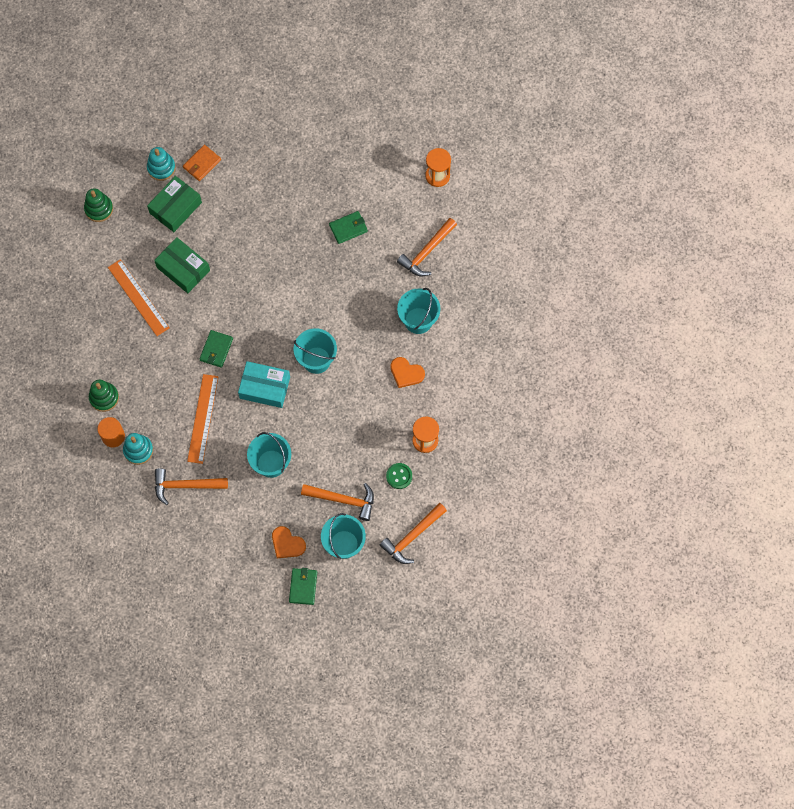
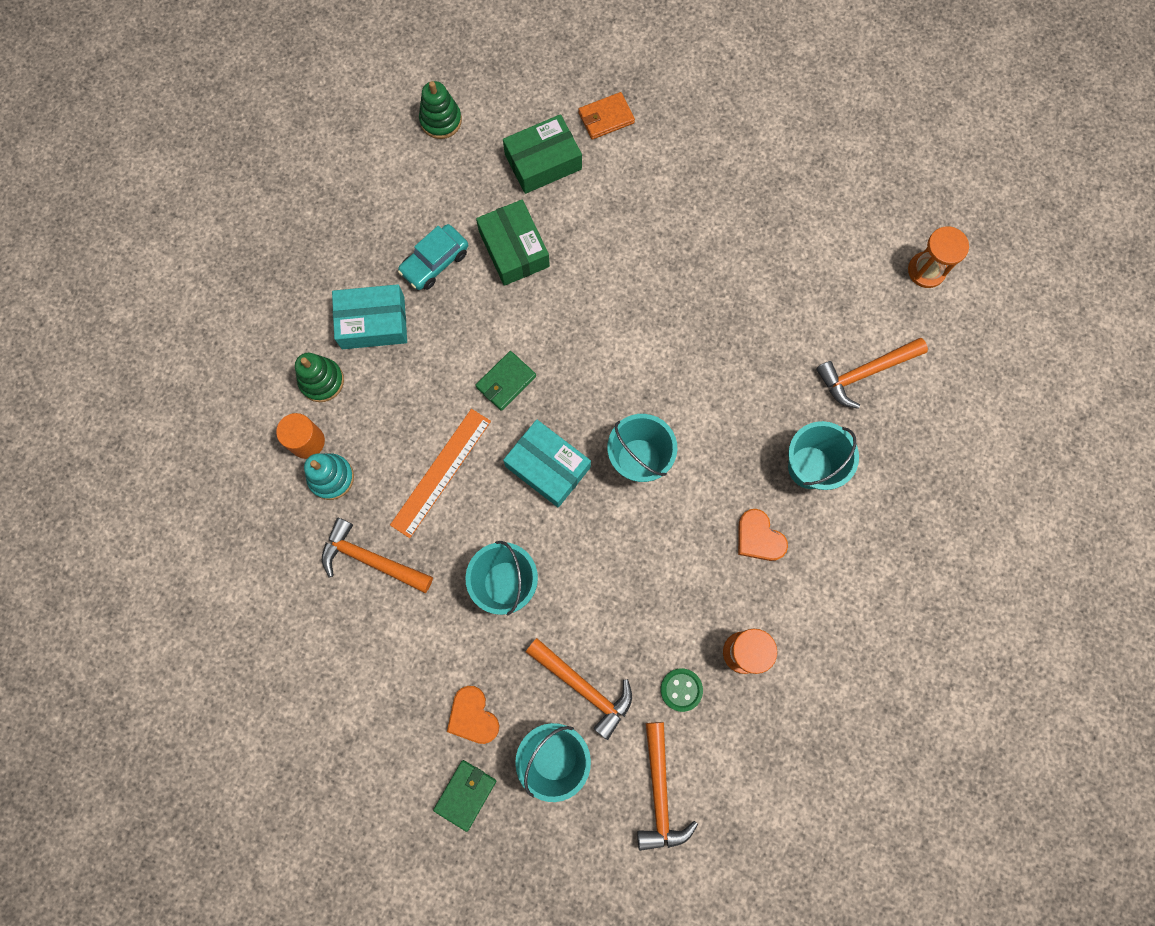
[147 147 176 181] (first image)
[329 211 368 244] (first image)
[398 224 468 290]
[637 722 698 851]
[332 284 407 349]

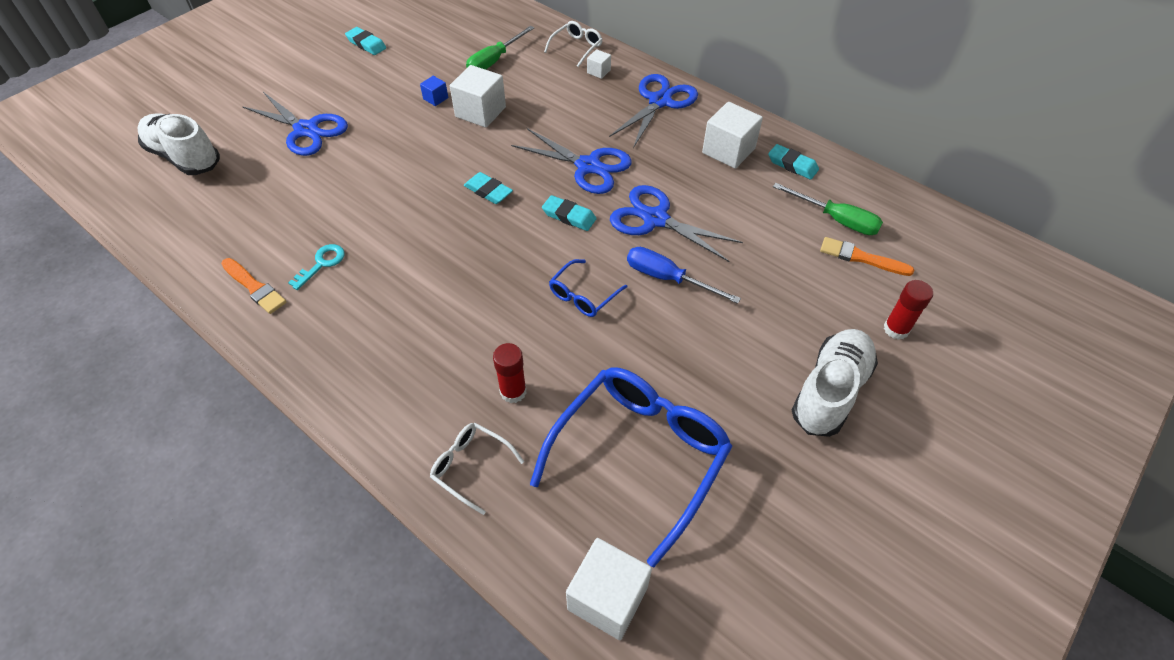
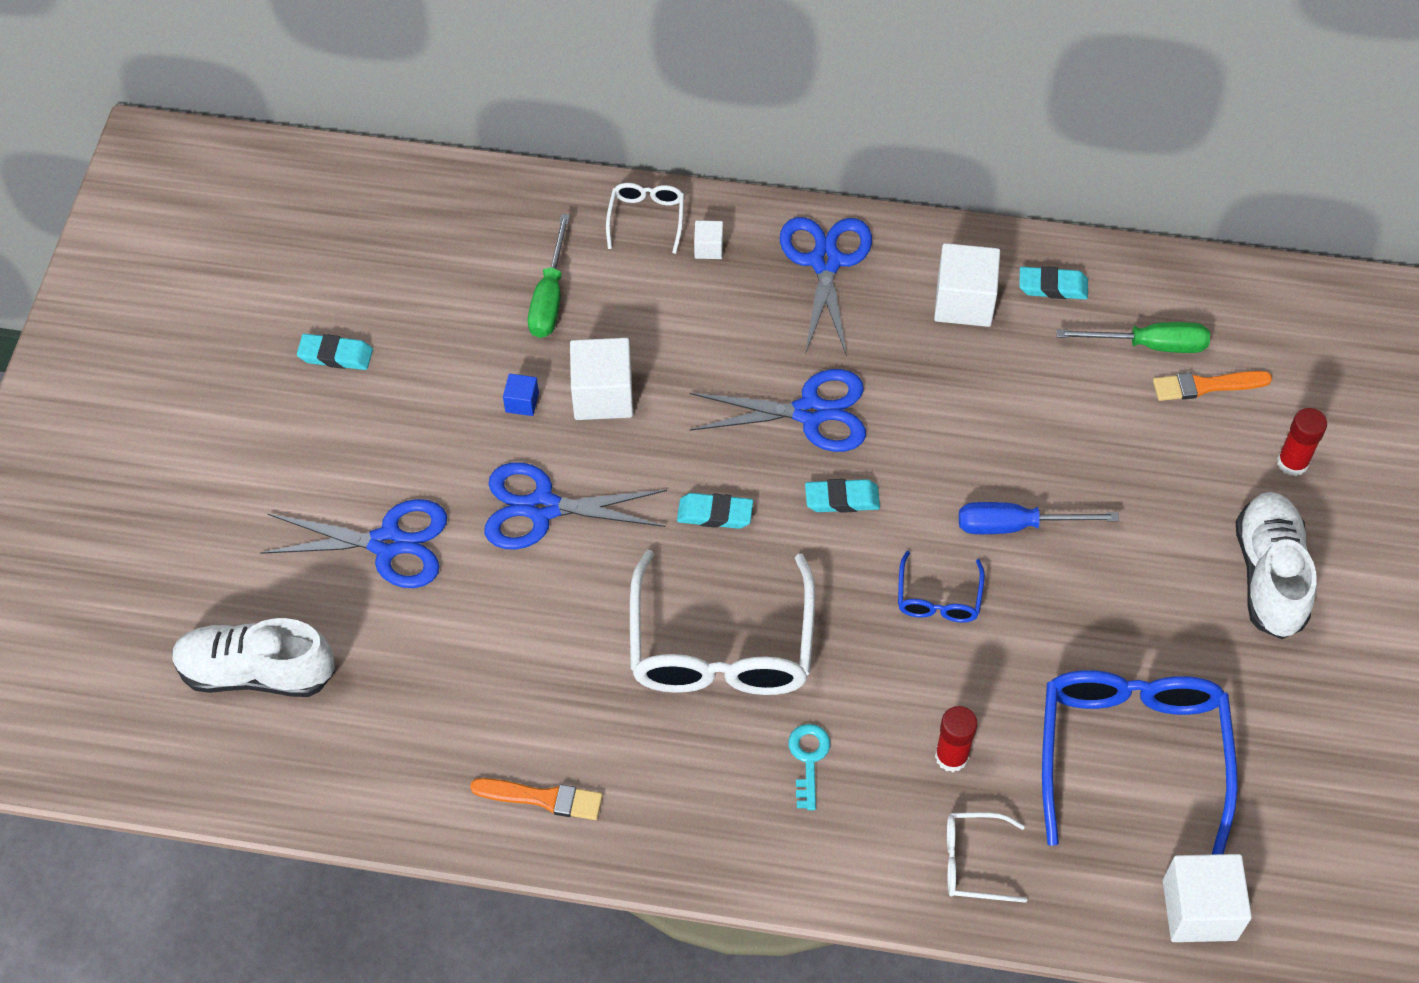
[484 462 667 550]
[788 724 830 810]
[630 550 815 695]

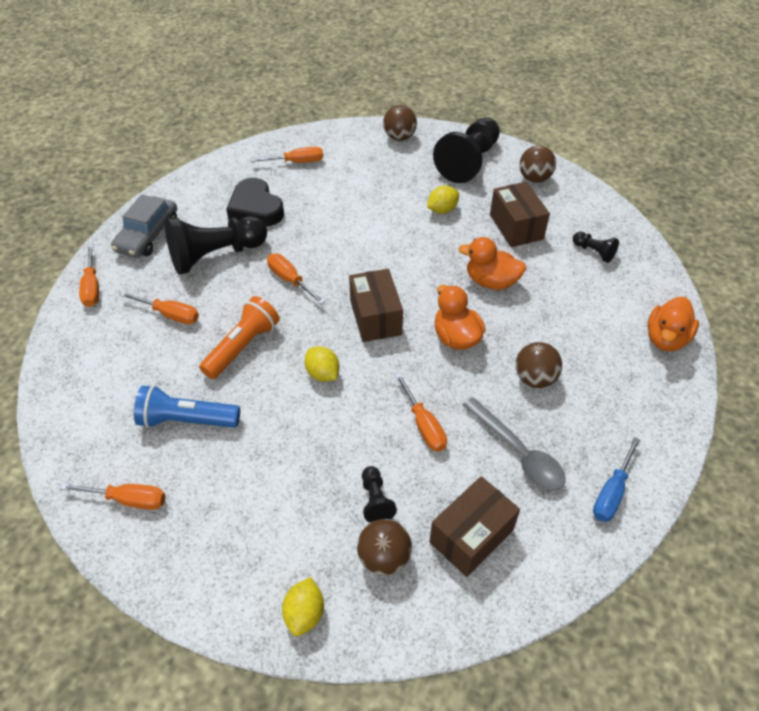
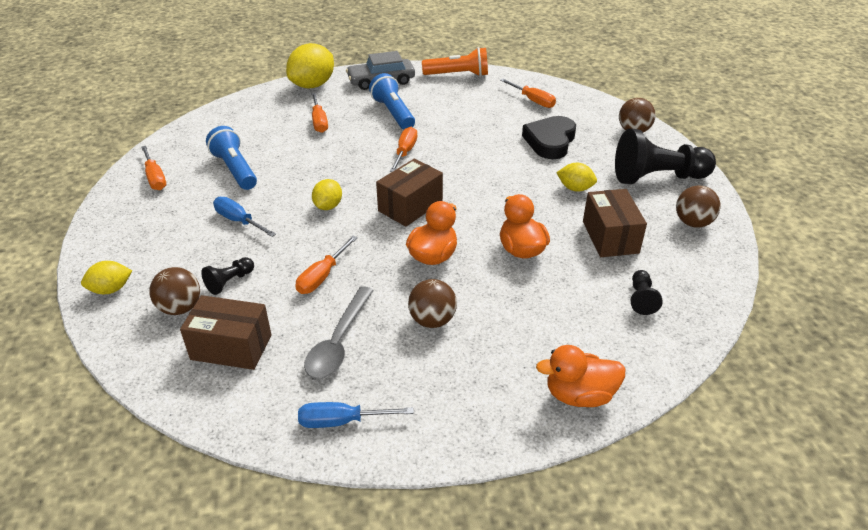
[522 116 576 159]
[583 189 647 257]
[369 73 415 129]
[286 43 334 88]
[422 47 488 77]
[213 197 276 237]

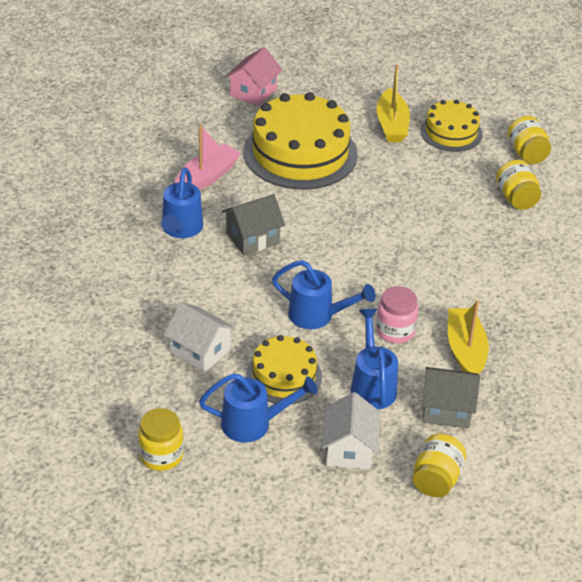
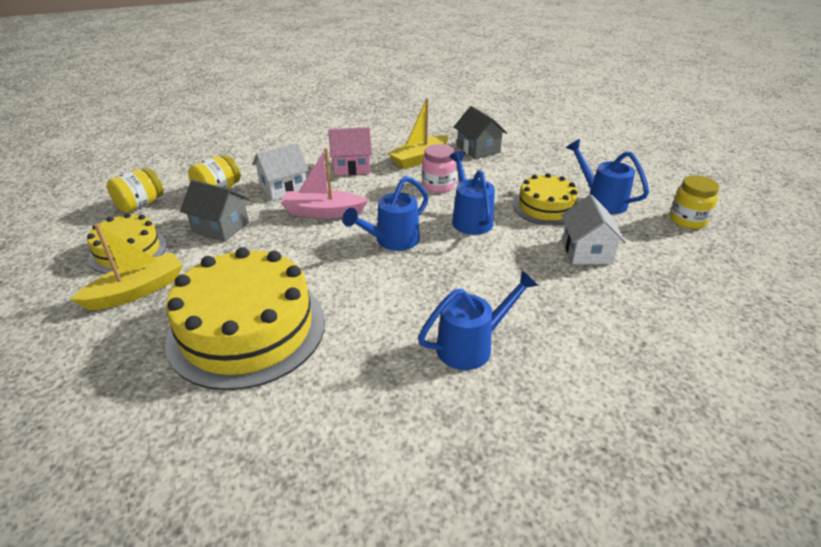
[328 127 372 176]
[281 148 368 218]
[180 180 250 242]
[342 176 428 251]
[252 143 309 201]
[412 434 466 497] (first image)

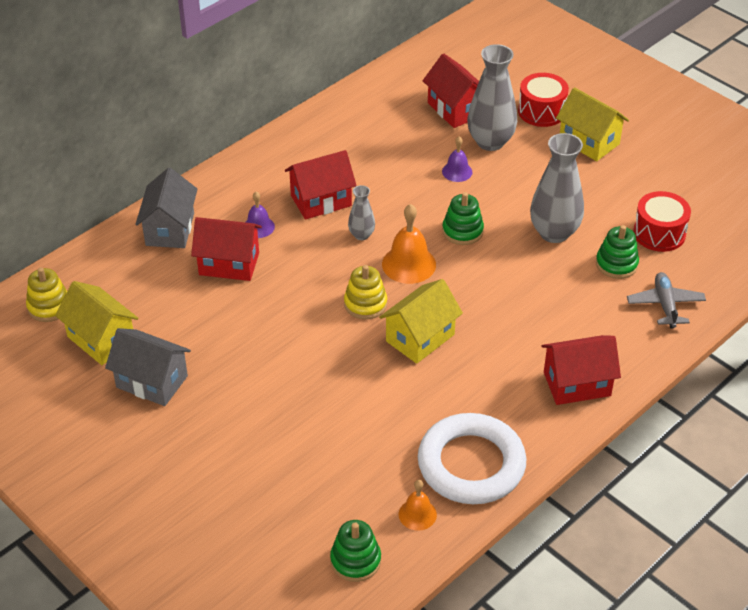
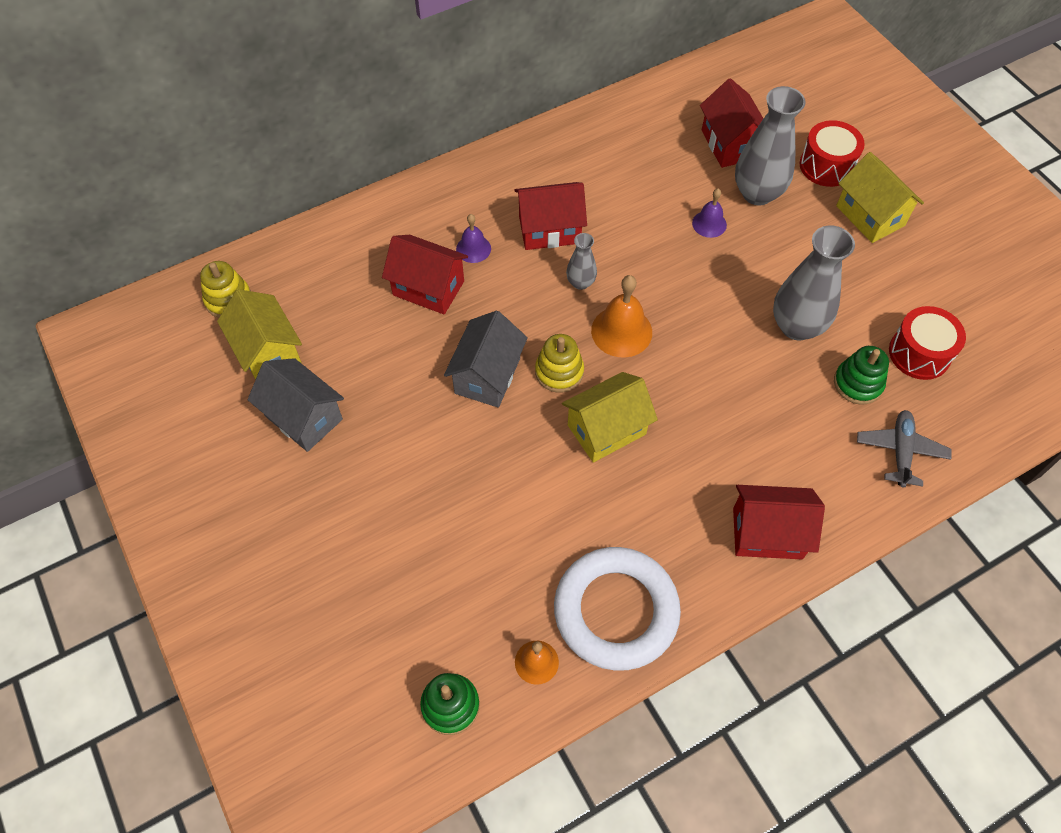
[444 311 528 408]
[442 192 484 245] (first image)

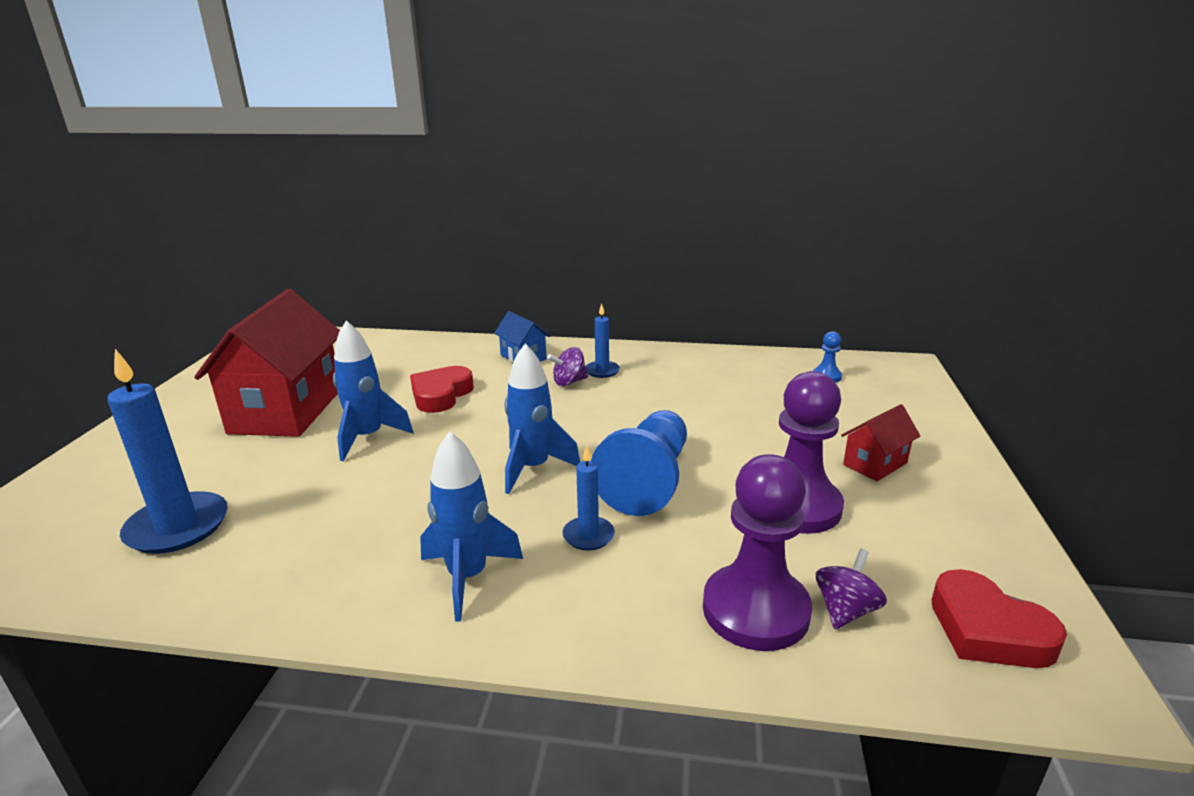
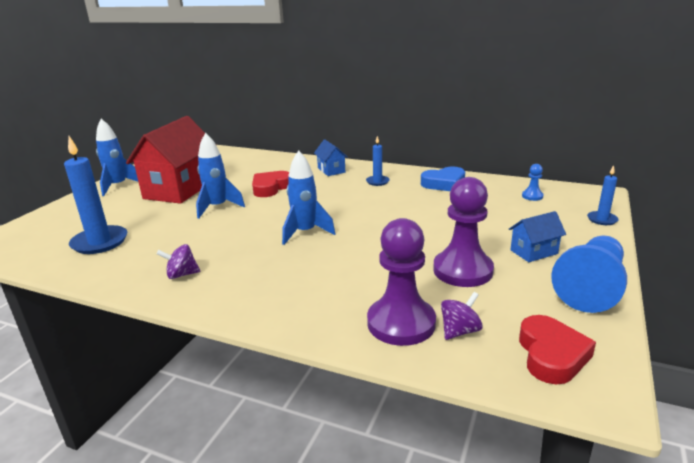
[157 244 201 279]
[509 211 566 262]
[551 236 627 313]
[96 119 138 196]
[587 165 619 225]
[519 315 596 384]
[421 166 465 191]

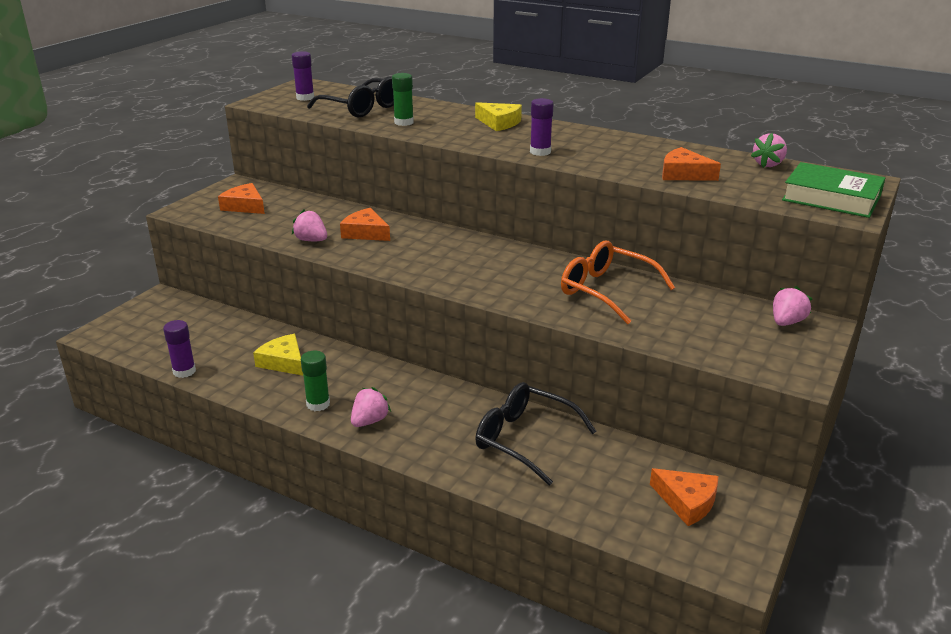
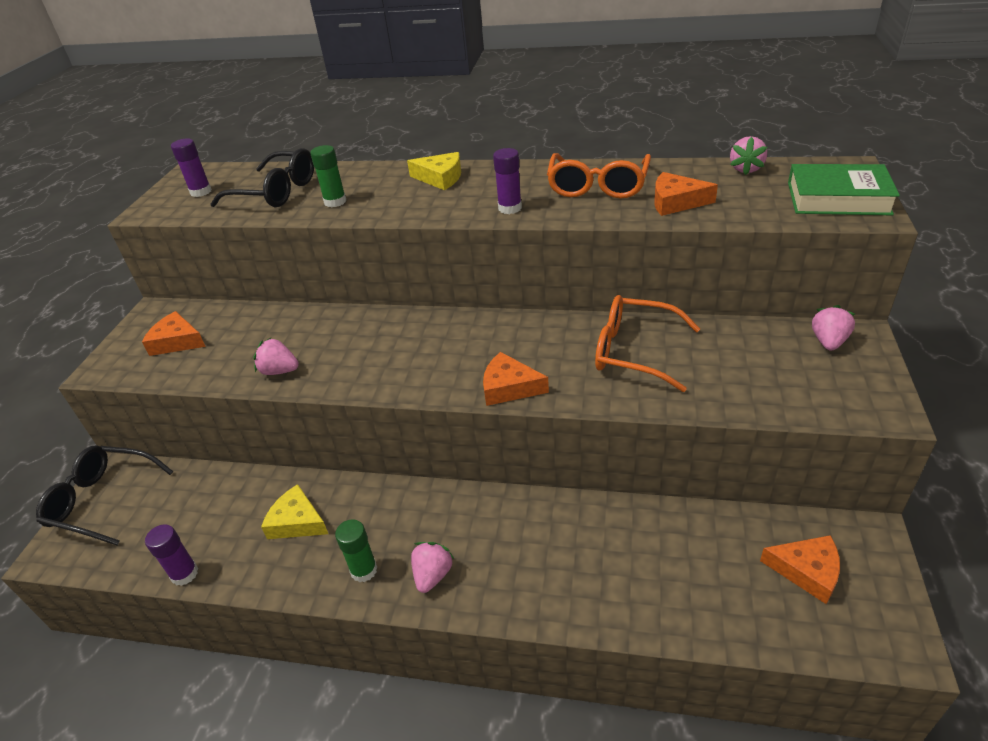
[483 352 549 406]
[36 445 174 545]
[547 153 651 199]

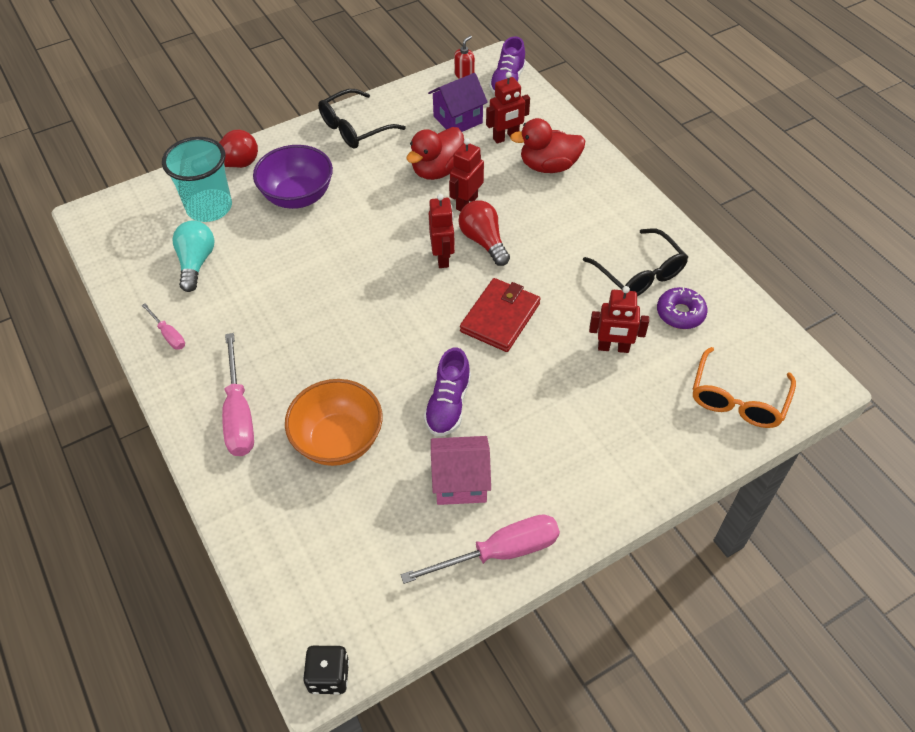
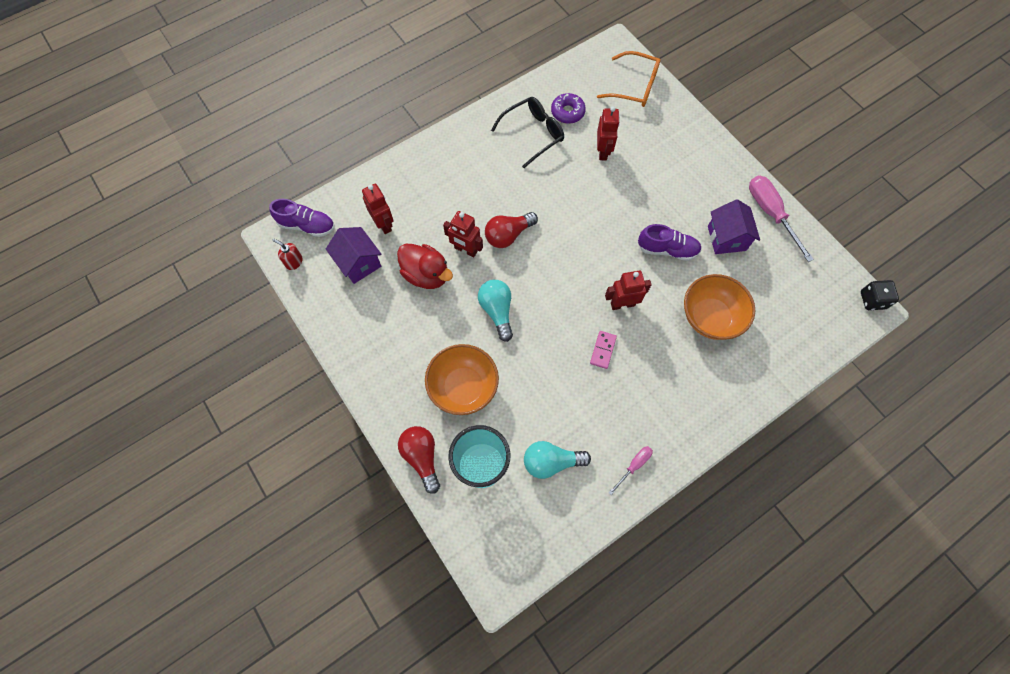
[318 89 406 149] (first image)
[510 118 585 173] (first image)
[425 344 499 415]
[605 270 652 310]
[460 278 541 352] (first image)
[222 333 254 456] (first image)
[708 199 760 254]
[478 280 513 342]
[590 331 617 369]

